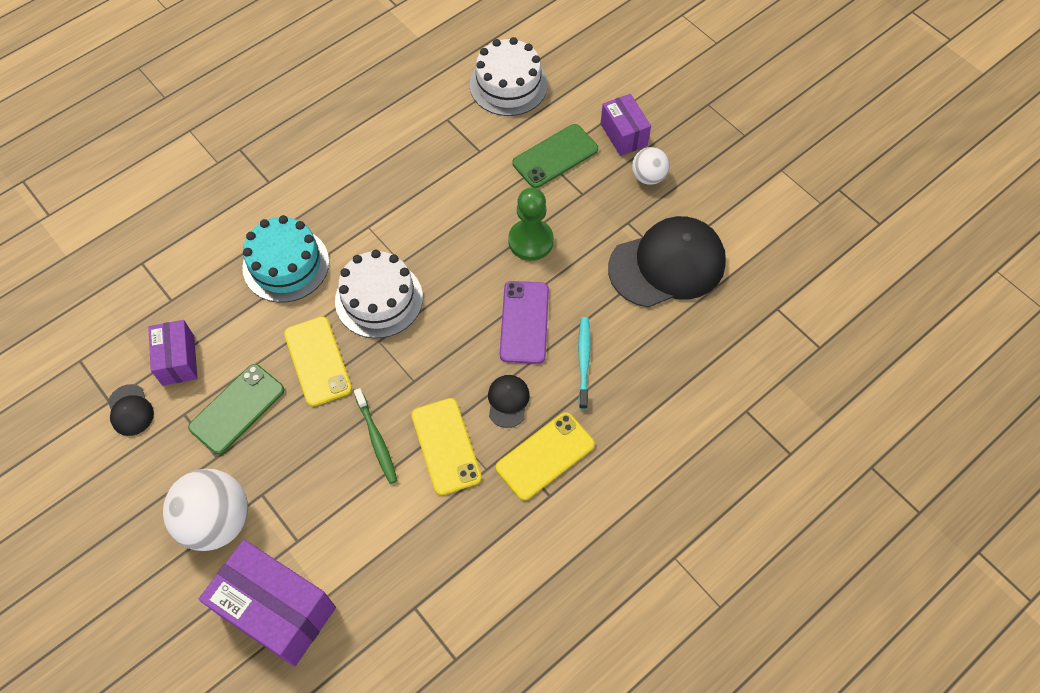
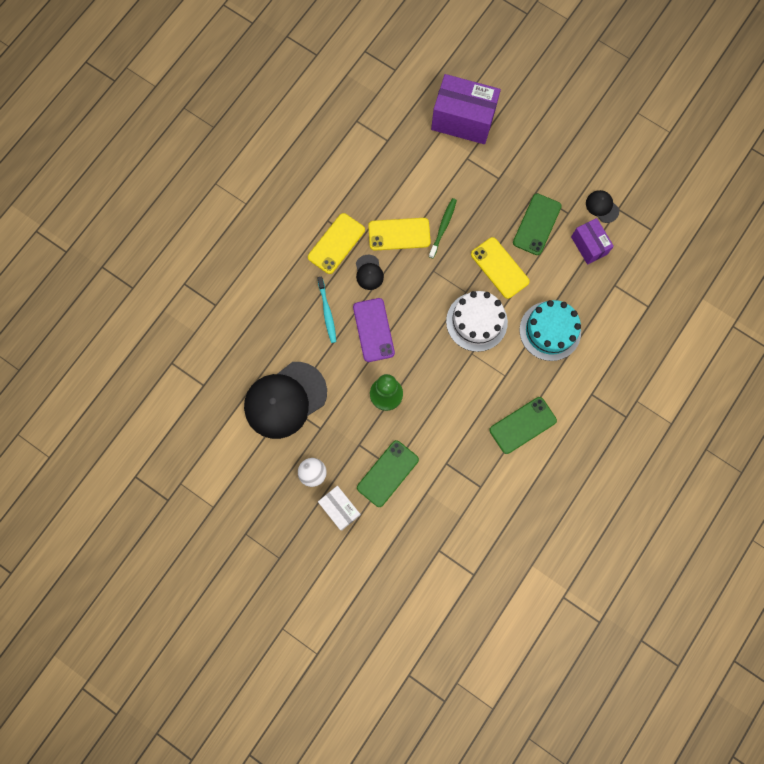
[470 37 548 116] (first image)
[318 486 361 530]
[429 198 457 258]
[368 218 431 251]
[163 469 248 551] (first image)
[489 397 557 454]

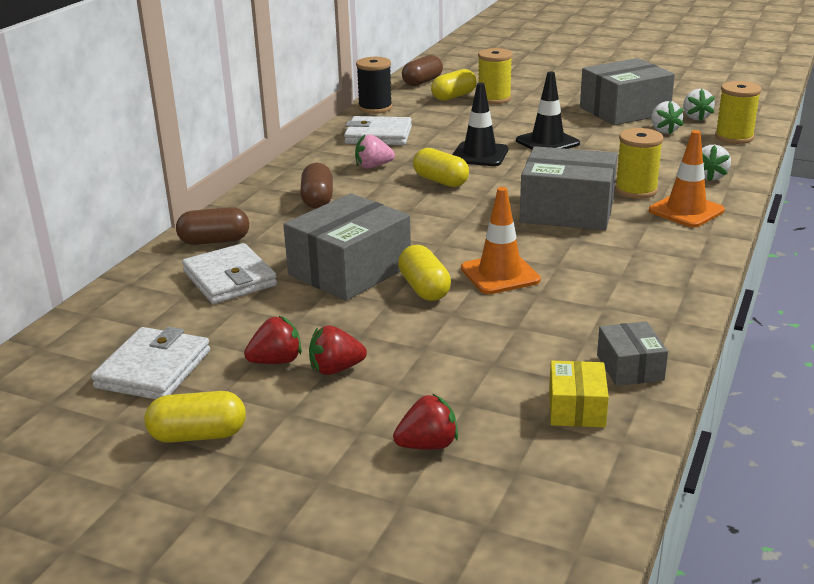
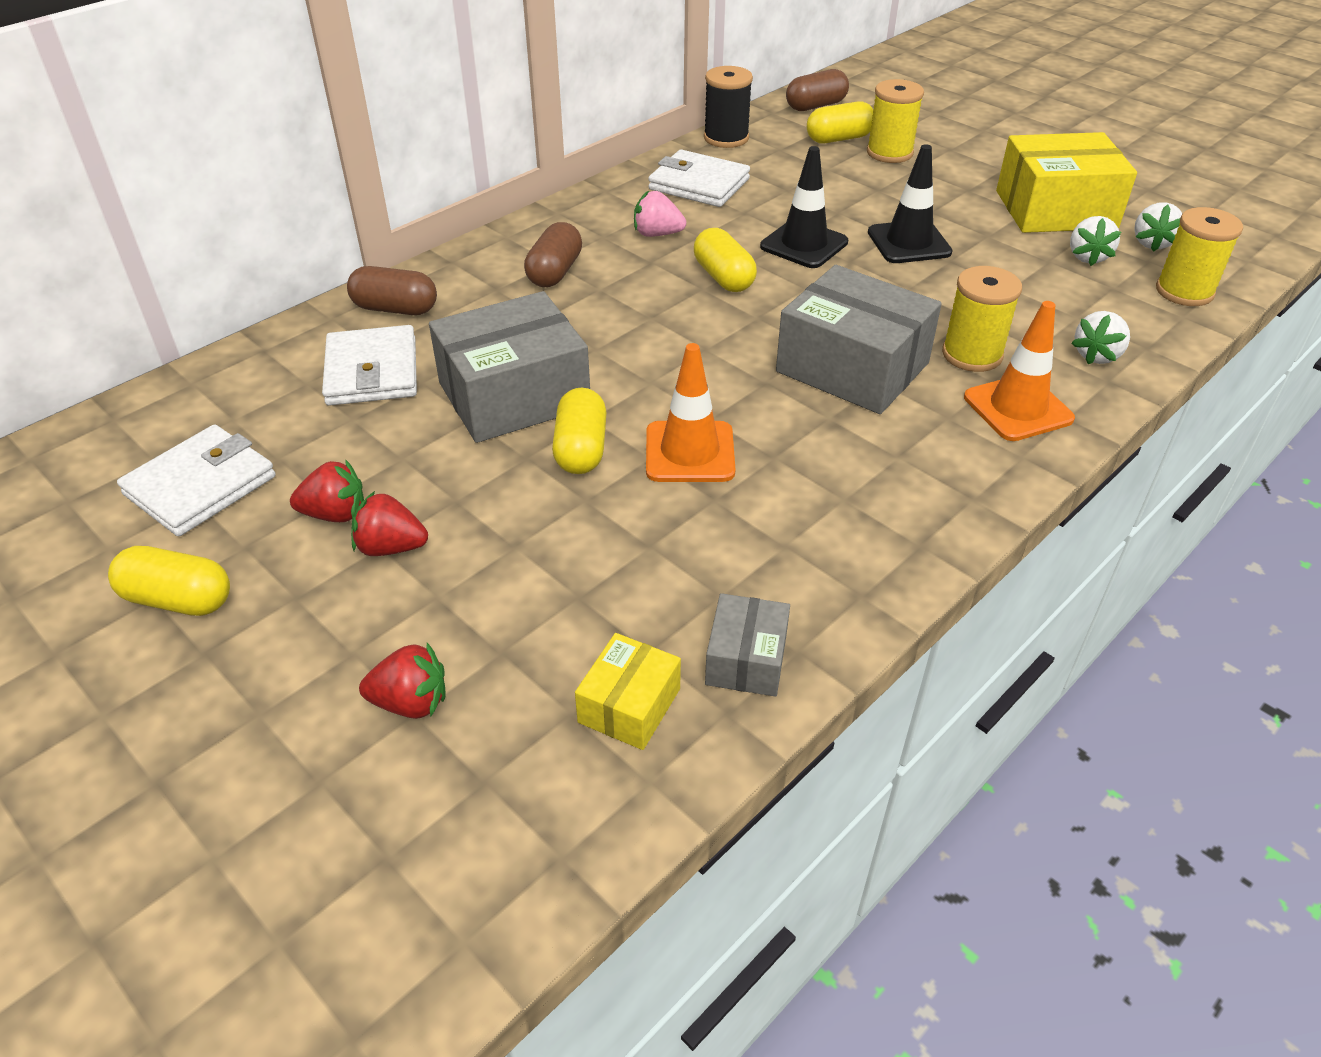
[996 132 1137 233]

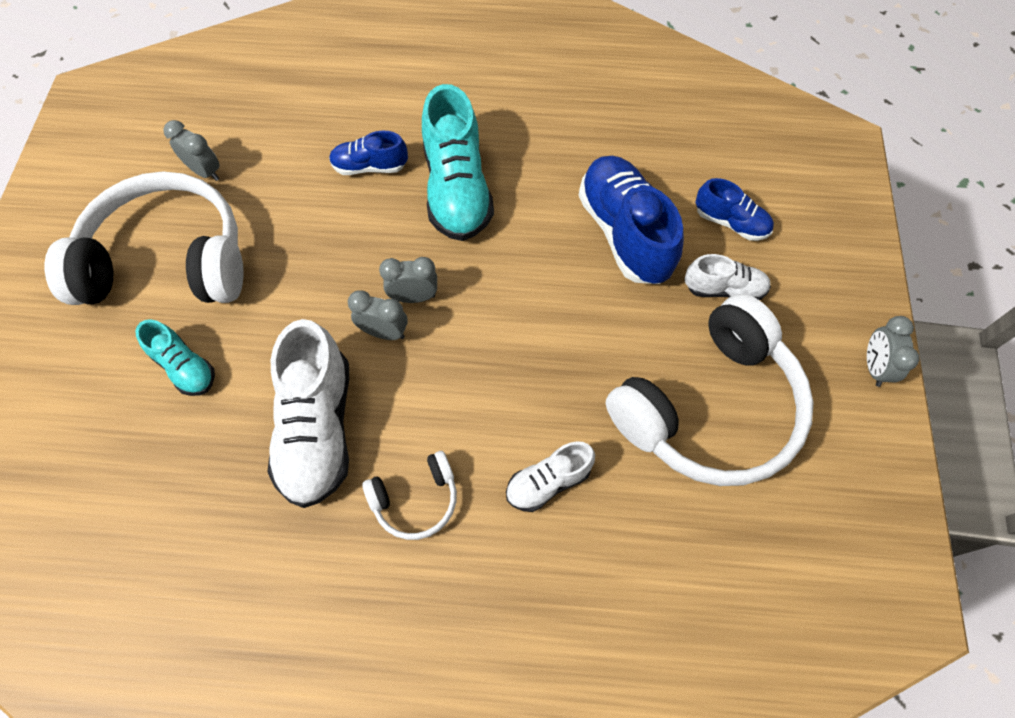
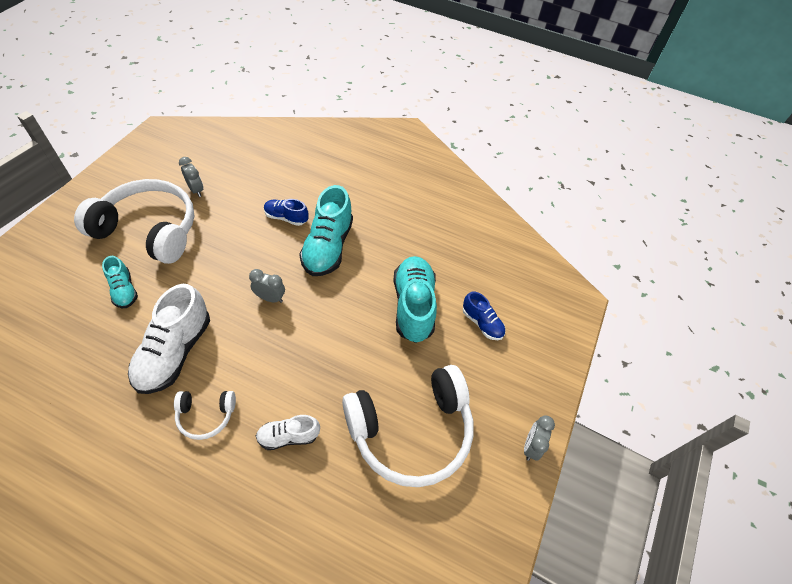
[393 256 437 343]
[684 254 771 300] (first image)
[348 290 408 340] (first image)

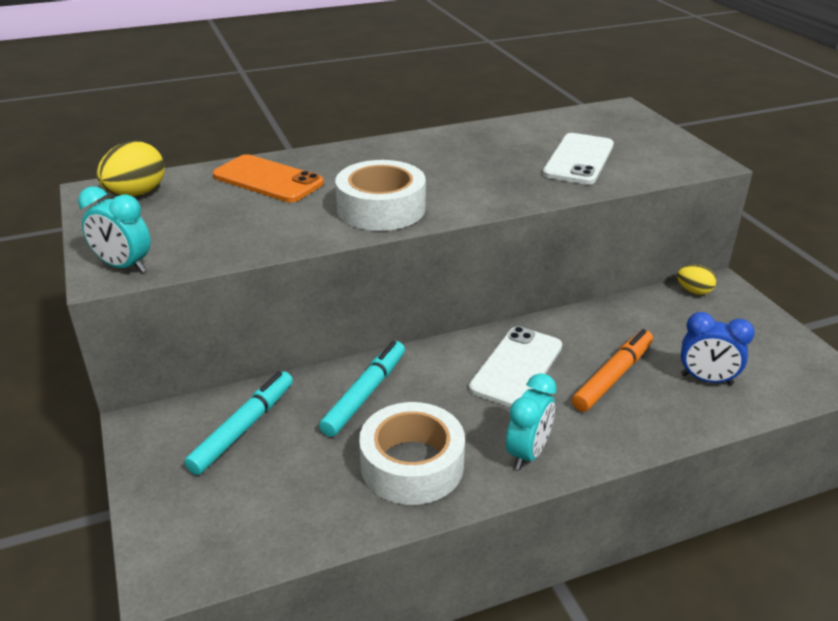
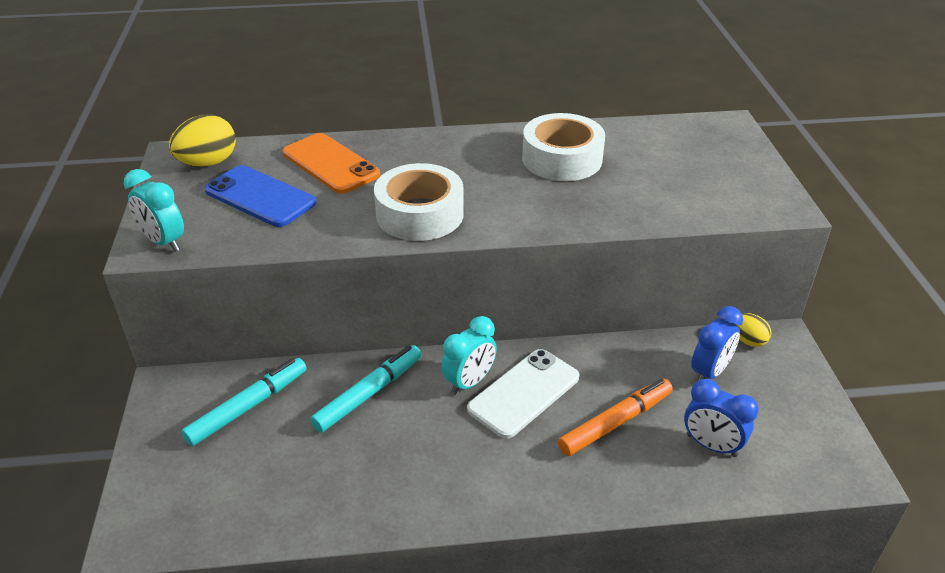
[543 133 614 185] (first image)
[441 316 497 395]
[522 113 605 181]
[205 165 316 227]
[691 306 743 381]

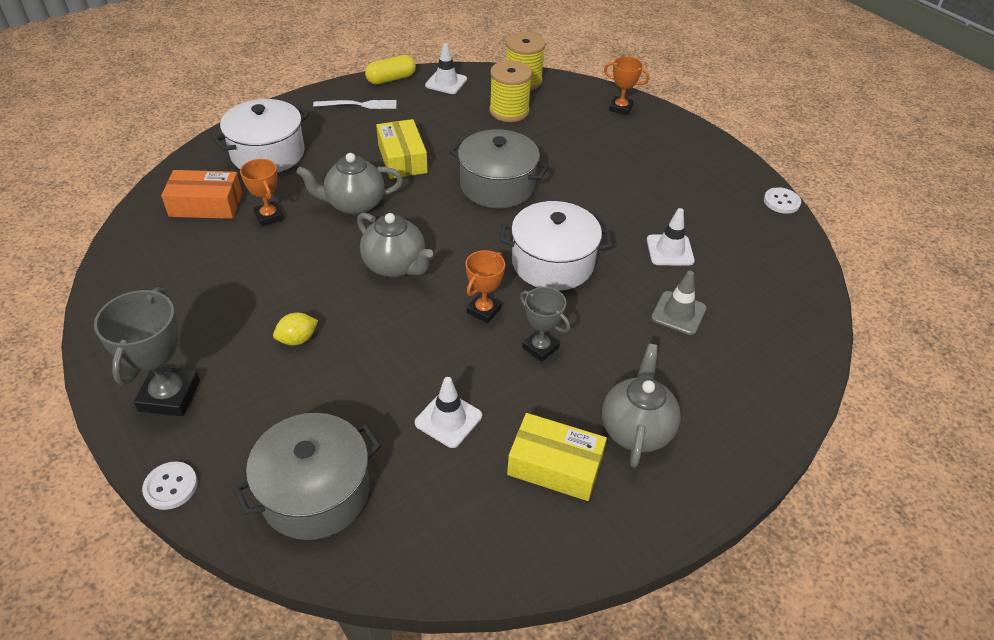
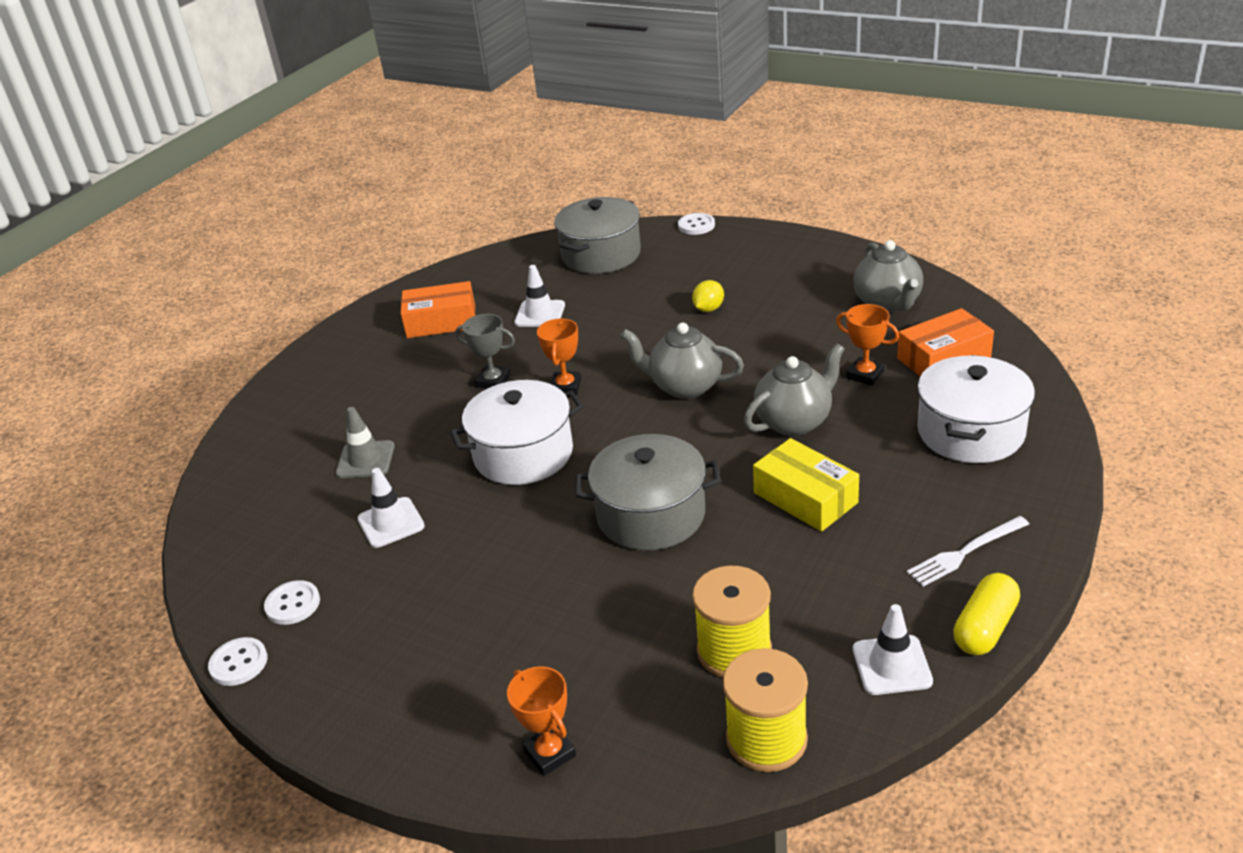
[507 666 576 776]
[94 287 200 416] (first image)
[853 240 923 313]
[401 281 476 338]
[264 580 320 625]

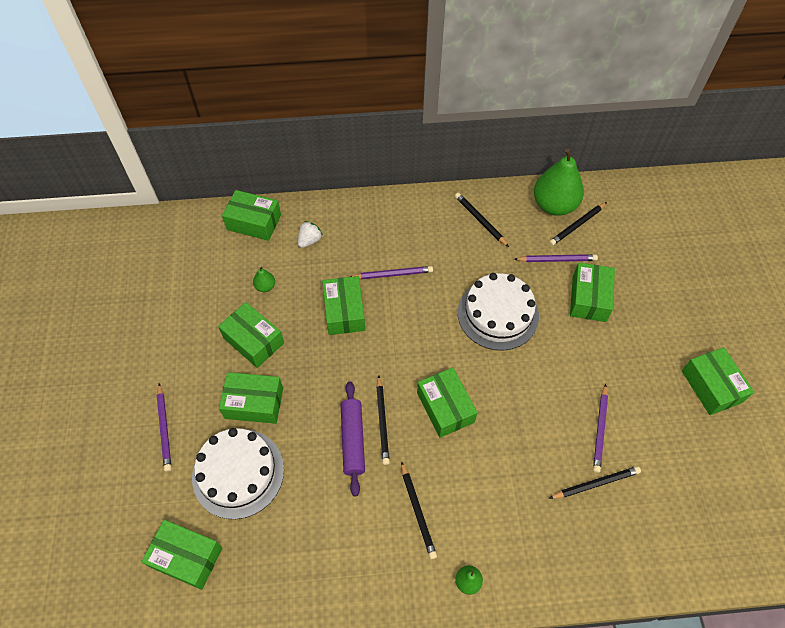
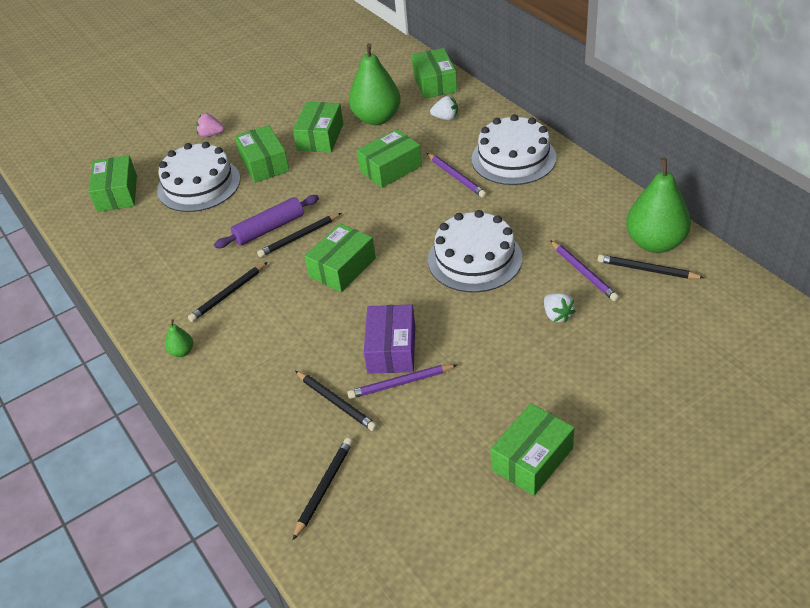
[293 438 353 540]
[544 293 576 323]
[349 43 401 125]
[196 113 225 137]
[472 114 557 185]
[364 304 415 374]

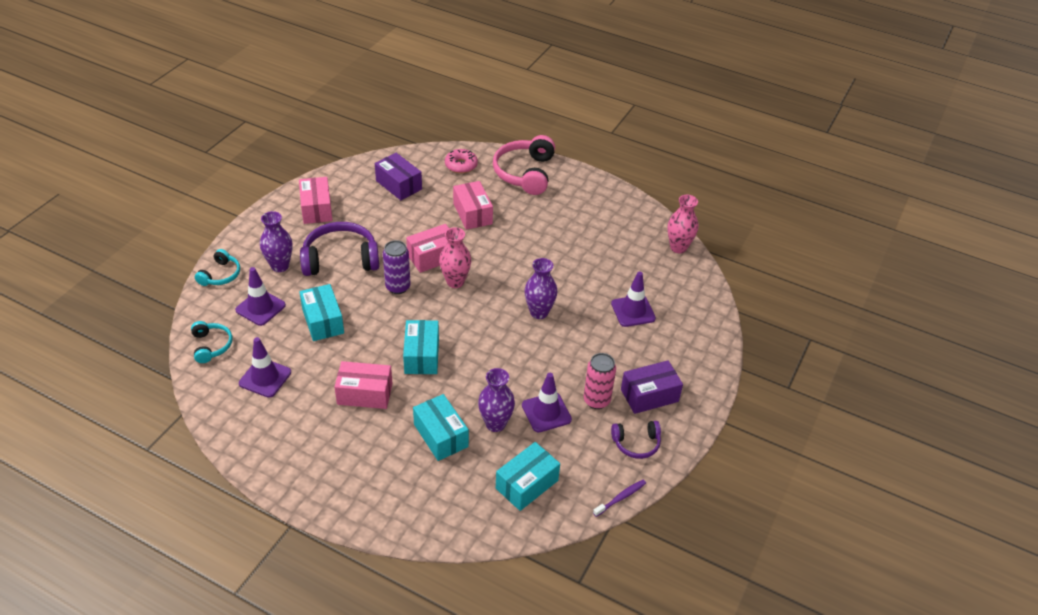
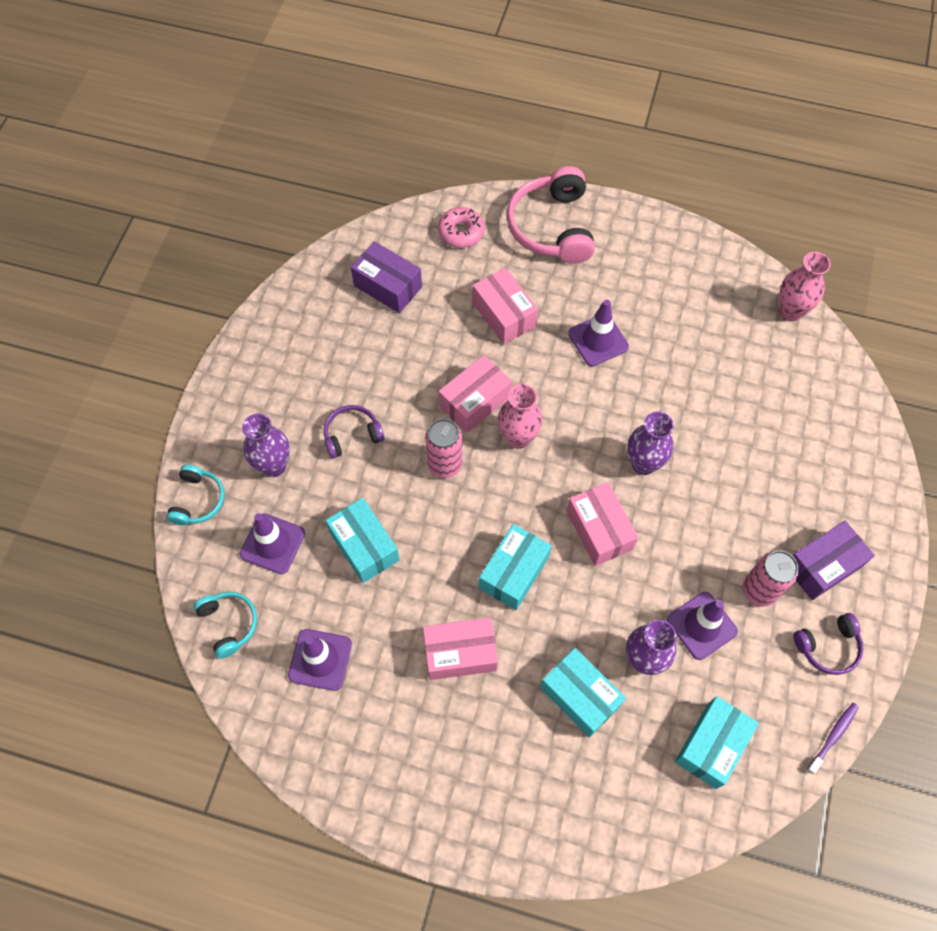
[566 482 638 566]
[324 405 385 458]
[425 419 462 478]
[568 299 629 366]
[479 524 551 610]

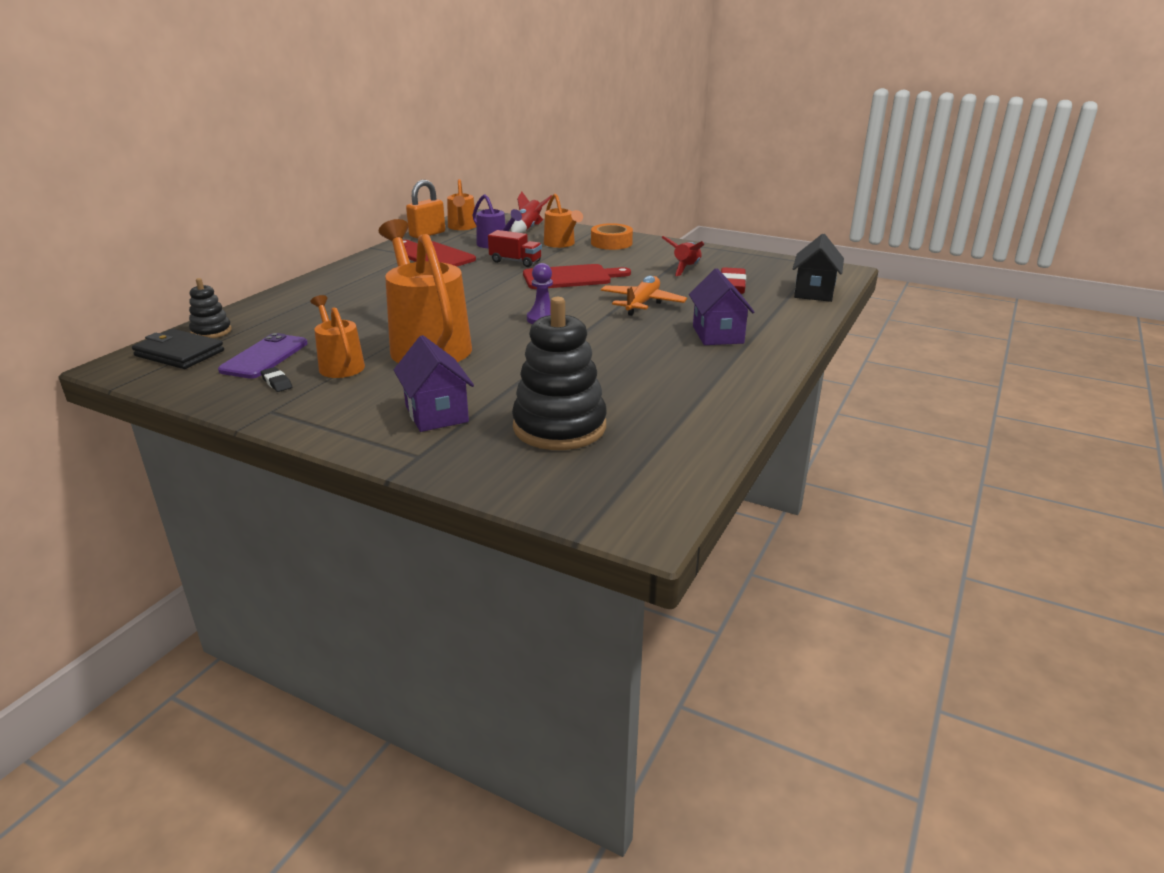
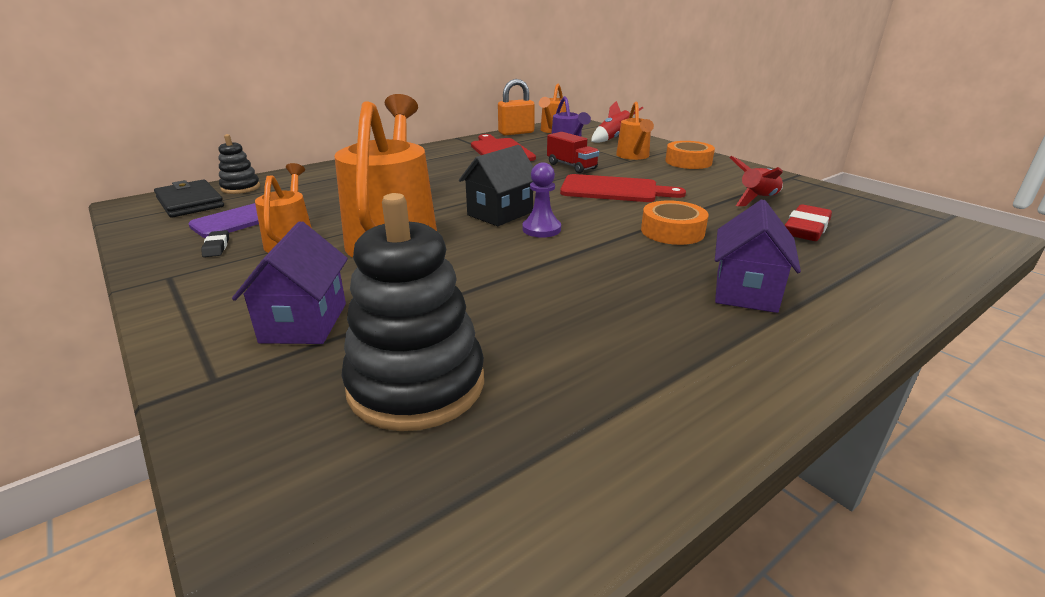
[459 145 533 226]
[641 200 708 245]

